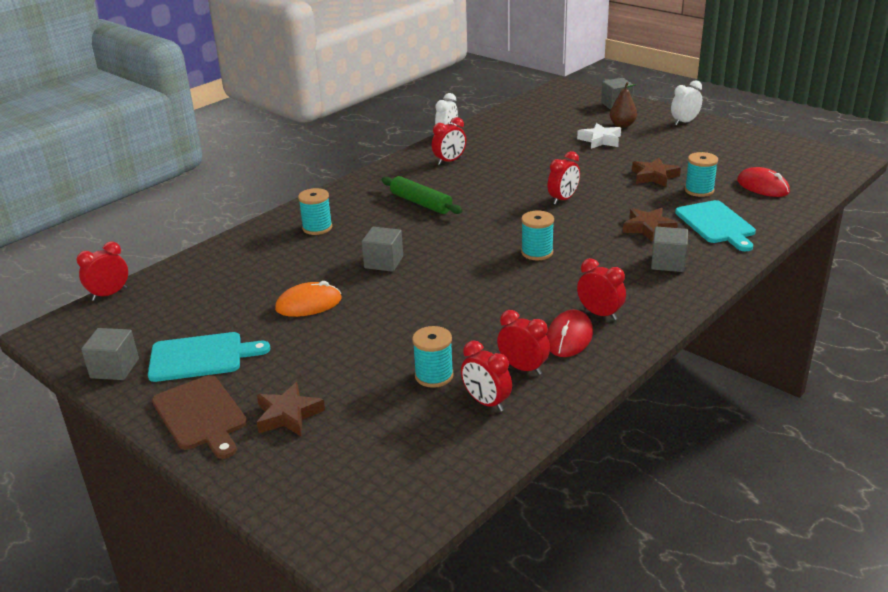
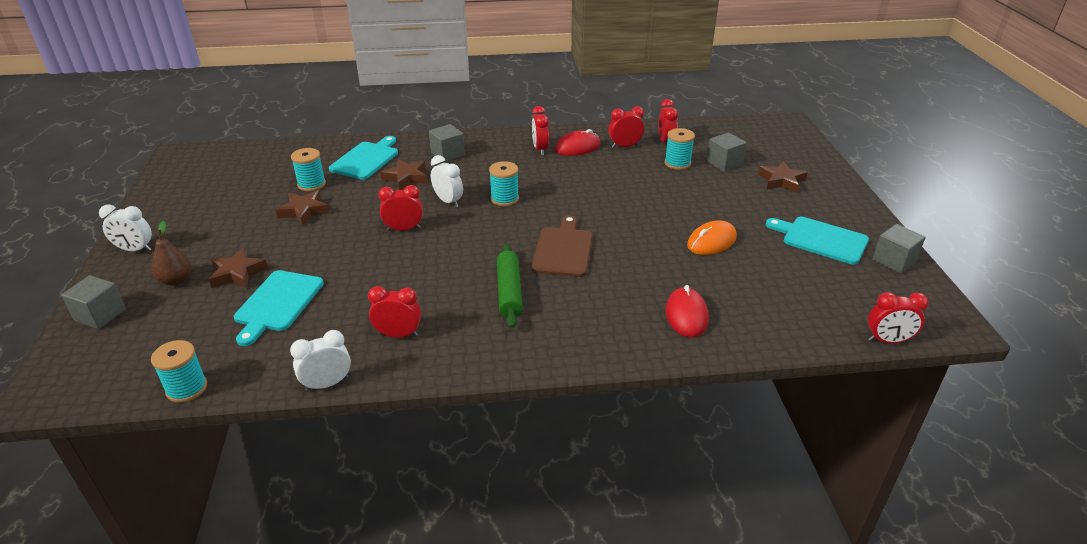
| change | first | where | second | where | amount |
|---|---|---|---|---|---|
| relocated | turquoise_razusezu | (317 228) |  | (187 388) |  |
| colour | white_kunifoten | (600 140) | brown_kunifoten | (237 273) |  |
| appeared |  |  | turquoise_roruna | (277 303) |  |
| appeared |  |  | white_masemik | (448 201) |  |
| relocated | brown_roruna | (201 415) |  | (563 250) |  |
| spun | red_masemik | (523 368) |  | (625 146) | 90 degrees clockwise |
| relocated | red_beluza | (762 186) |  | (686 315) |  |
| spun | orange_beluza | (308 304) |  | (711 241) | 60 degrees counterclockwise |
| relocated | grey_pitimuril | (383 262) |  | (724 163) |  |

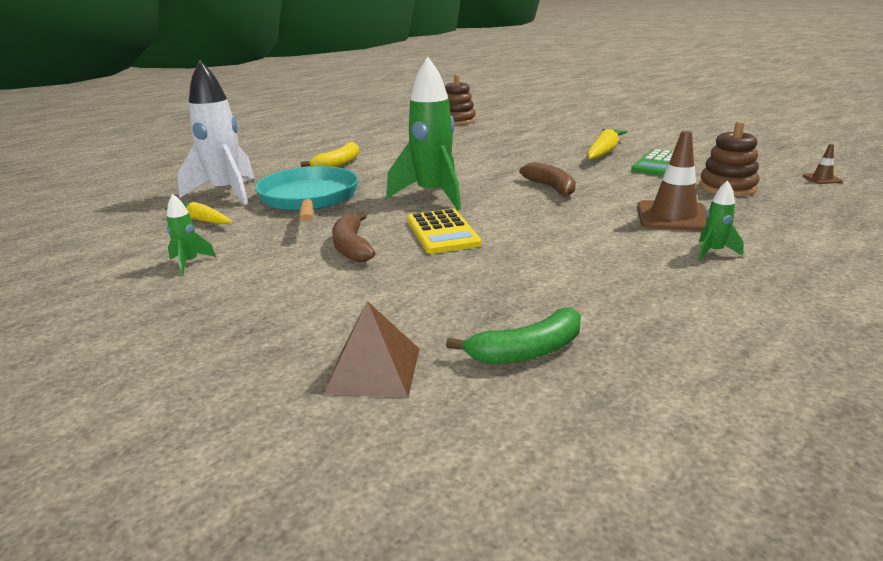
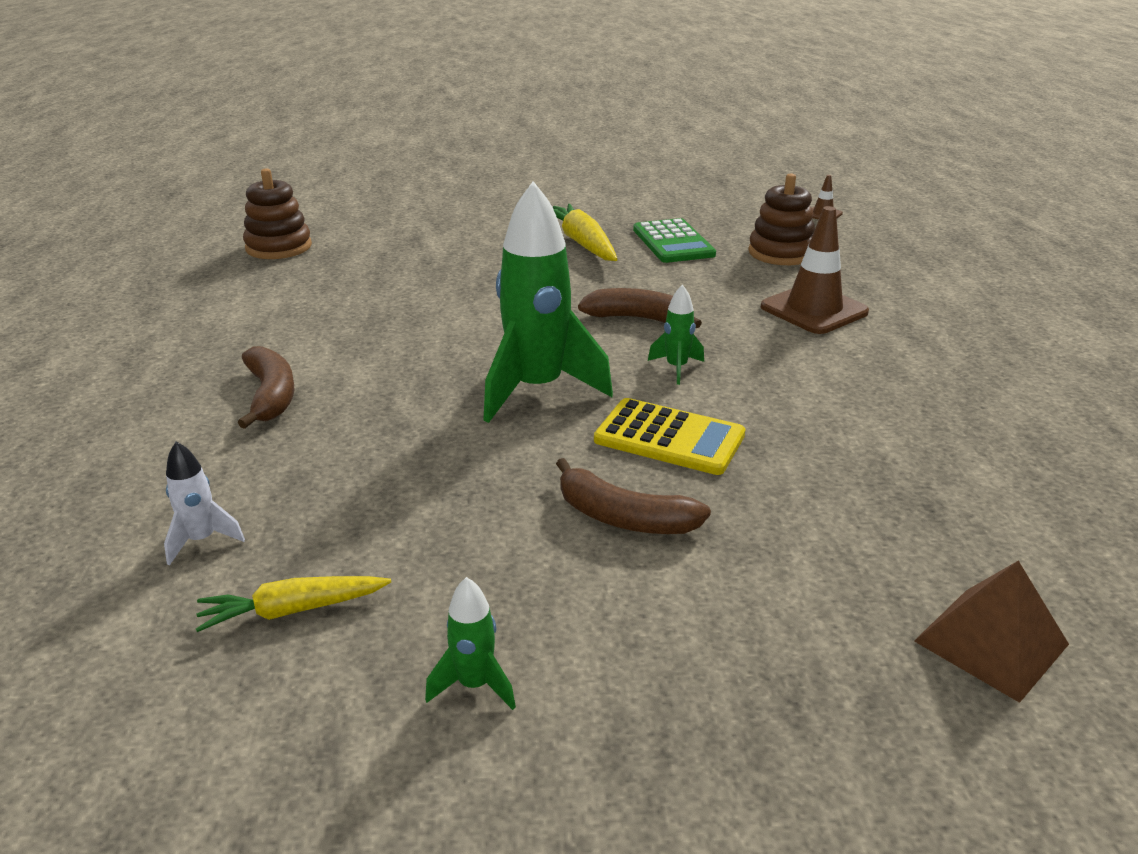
| change | first | where | second | where | amount |
|---|---|---|---|---|---|
| size | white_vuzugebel | (226 193) |  | (202 540) | x0.44 |
| colour | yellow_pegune | (338 164) | brown_pegune | (271 396) |  |
| relocated | green_vuzugebel | (713 252) |  | (676 368) |  |
| missing | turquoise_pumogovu | (309 198) |  |  |  |
| missing | green_pegune | (527 351) |  |  |  |

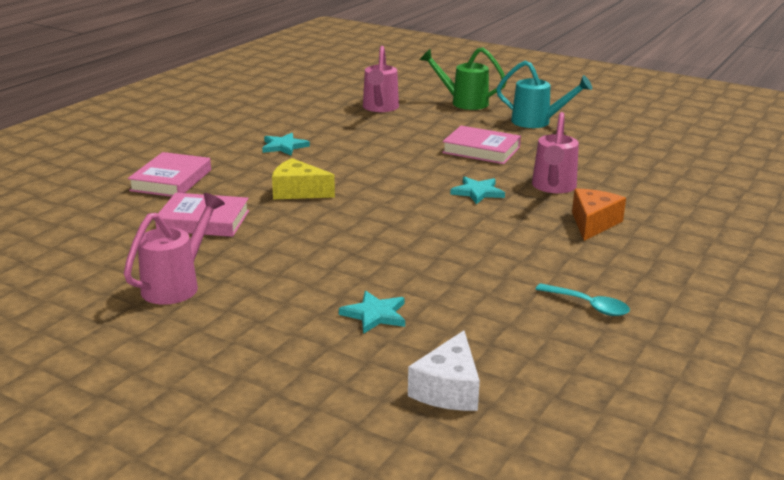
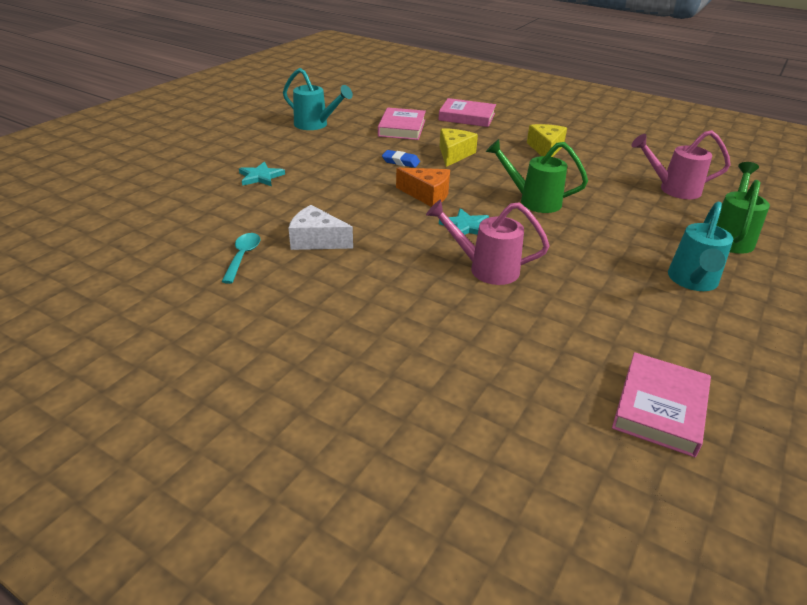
| change | first | where | second | where | amount |
|---|---|---|---|---|---|
| spun | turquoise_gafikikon | (588 305) |  | (243 257) | 150 degrees clockwise |
| colour | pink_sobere | (177 284) | turquoise_sobere | (316 125) |  |
| relocated | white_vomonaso | (448 389) |  | (316 240) |  |
| appeared |  |  | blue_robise | (401 162) |  |
| relocated | orange_vomonaso | (593 223) |  | (427 195) |  |
| appeared |  |  | green_sobere | (532 201) |  |
| exchanged | turquoise_kunifoten | (284 146) | yellow_vomonaso | (546 149) |  |
| relocated | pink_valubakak | (481 150) |  | (660 408) |  |

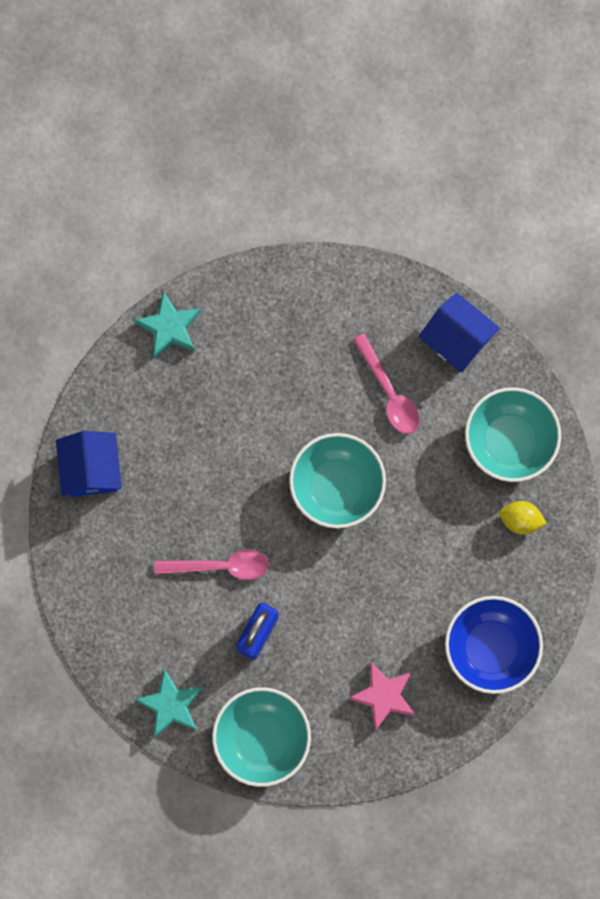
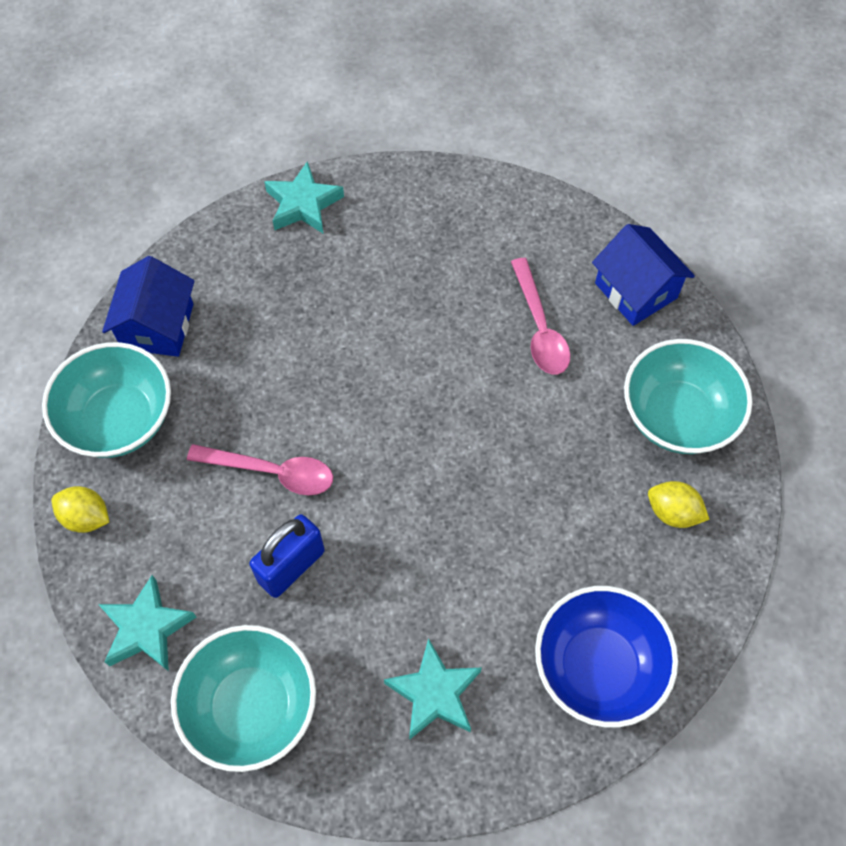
| change | first | where | second | where | amount |
|---|---|---|---|---|---|
| relocated | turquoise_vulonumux | (336 486) |  | (119 419) |  |
| appeared |  |  | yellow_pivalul | (86 517) |  |
| colour | pink_kunifoten | (383 696) | turquoise_kunifoten | (434 693) |  |

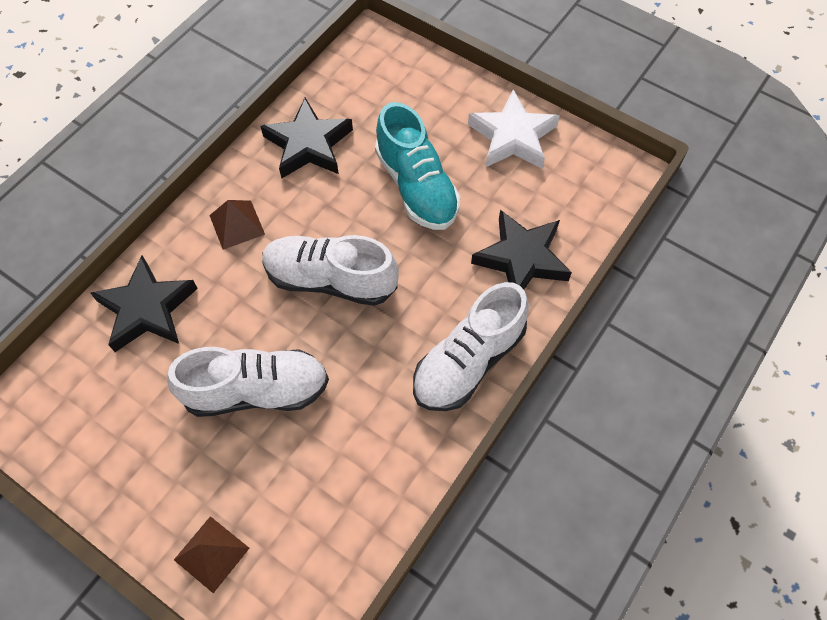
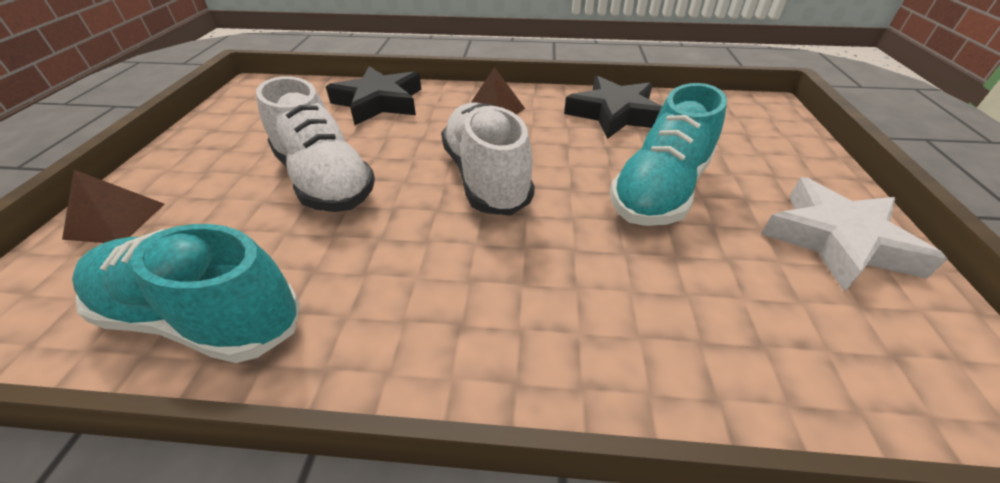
| change | first | where | second | where | amount |
|---|---|---|---|---|---|
| appeared |  |  | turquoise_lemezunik | (203 318) |  |
| missing | white_lemezunik | (468 361) |  |  |  |
| missing | black_kunifoten | (521 258) |  |  |  |

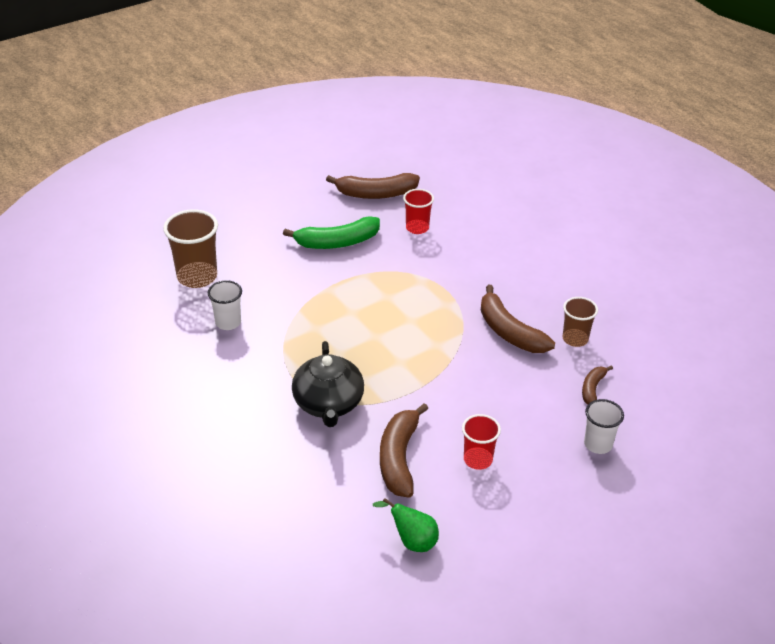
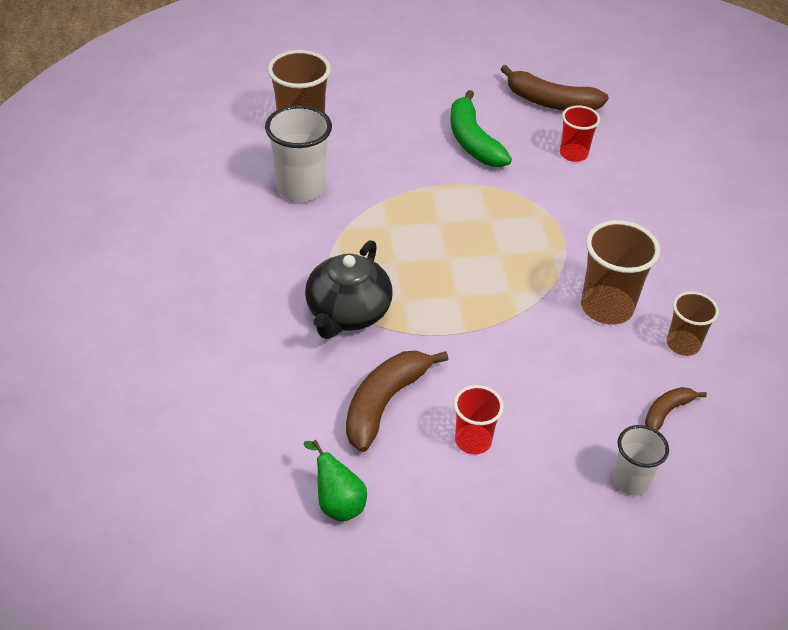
| change | first | where | second | where | amount |
|---|---|---|---|---|---|
| size | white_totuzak | (228 322) |  | (300 188) | x1.63 |
| spun | green_pegune | (337 242) |  | (473 141) | 60 degrees clockwise |
| exchanged | brown_pegune | (509 332) | brown_totuzak | (606 307) |  |

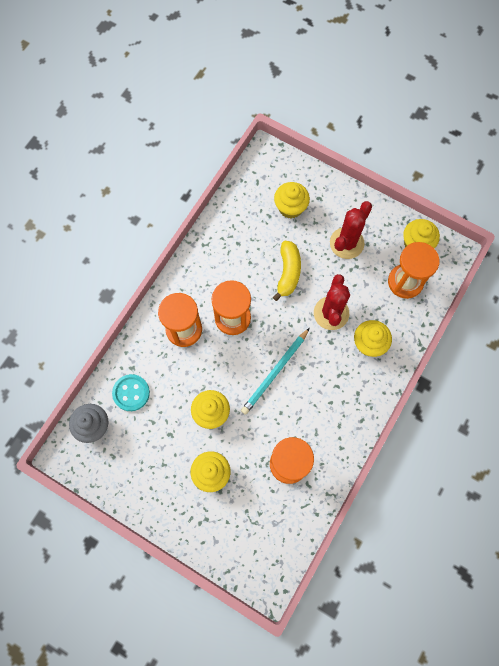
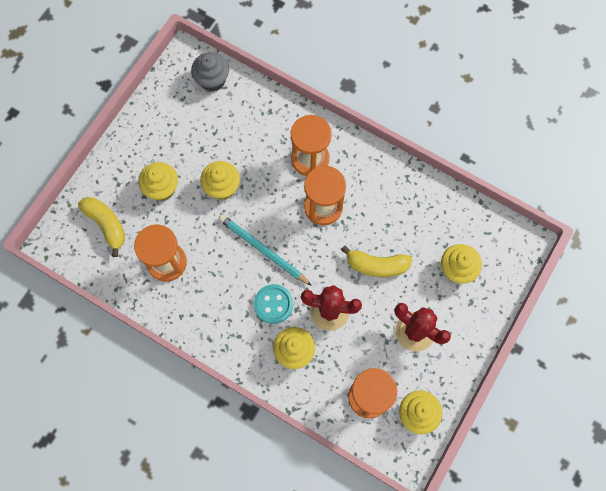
| change | first | where | second | where | amount |
|---|---|---|---|---|---|
| appeared |  |  | yellow_pegune | (106 225) |  |
| relocated | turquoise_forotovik | (131 393) |  | (273 304) |  |

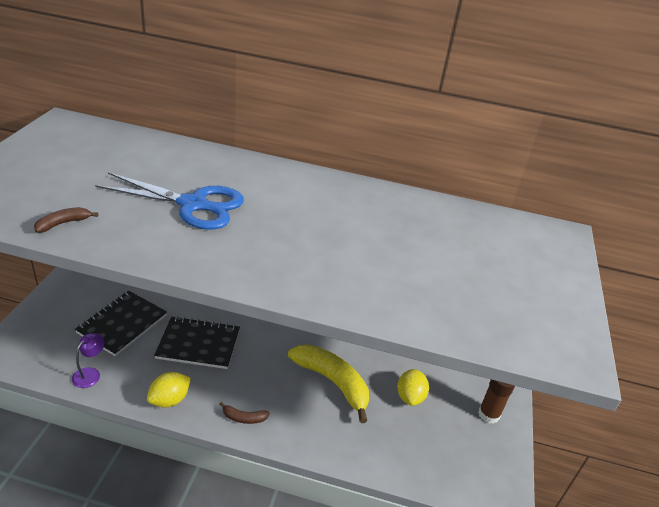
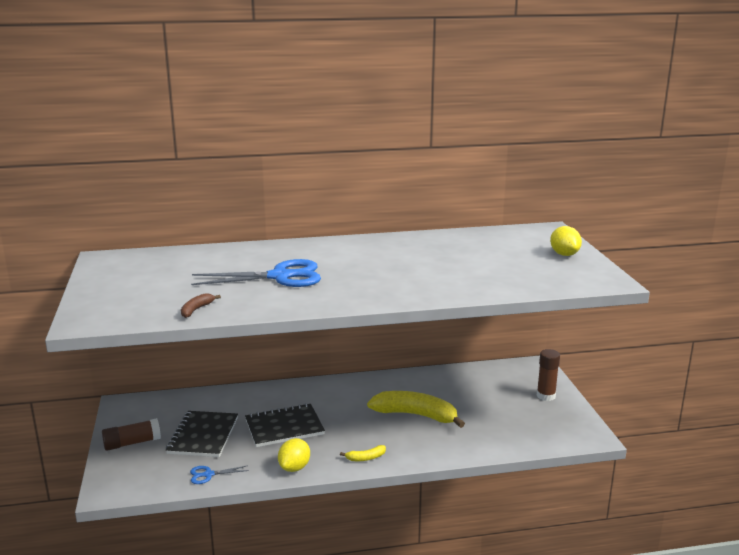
| change | first | where | second | where | amount |
|---|---|---|---|---|---|
| appeared |  |  | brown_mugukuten | (132 443) |  |
| exchanged | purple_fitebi | (90 373) | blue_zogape | (208 474) |  |
| colour | brown_pegune | (244 418) | yellow_pegune | (366 458) |  |
| relocated | yellow_pivalul | (410 397) |  | (564 254) |  |

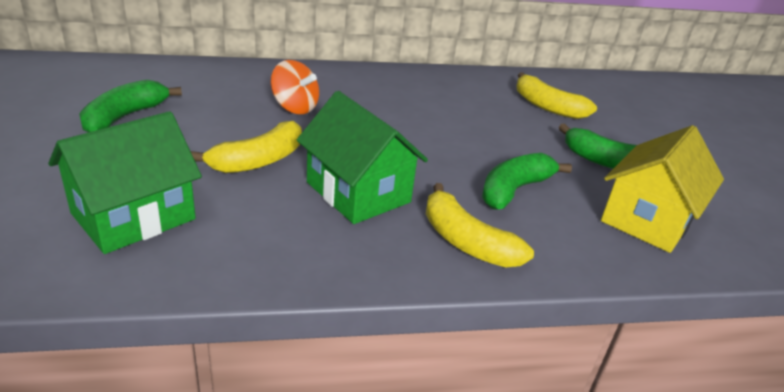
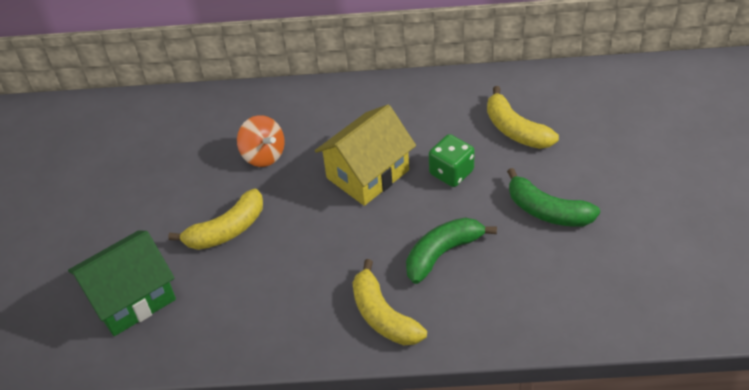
| change | first | where | second | where | amount |
|---|---|---|---|---|---|
| relocated | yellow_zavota | (647 219) |  | (367 174) |  |
| appeared |  |  | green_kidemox | (451 172) |  |
| missing | green_pegune | (125 117) |  |  |  |
| missing | green_zavota | (358 192) |  |  |  |

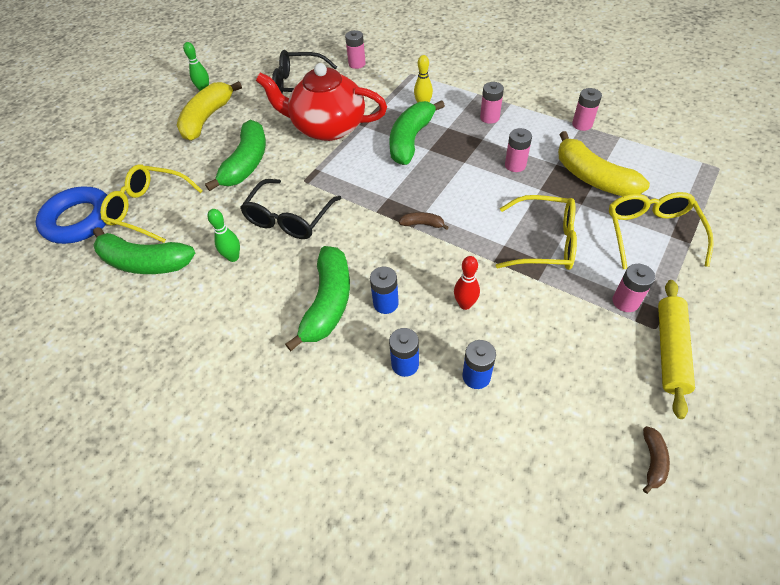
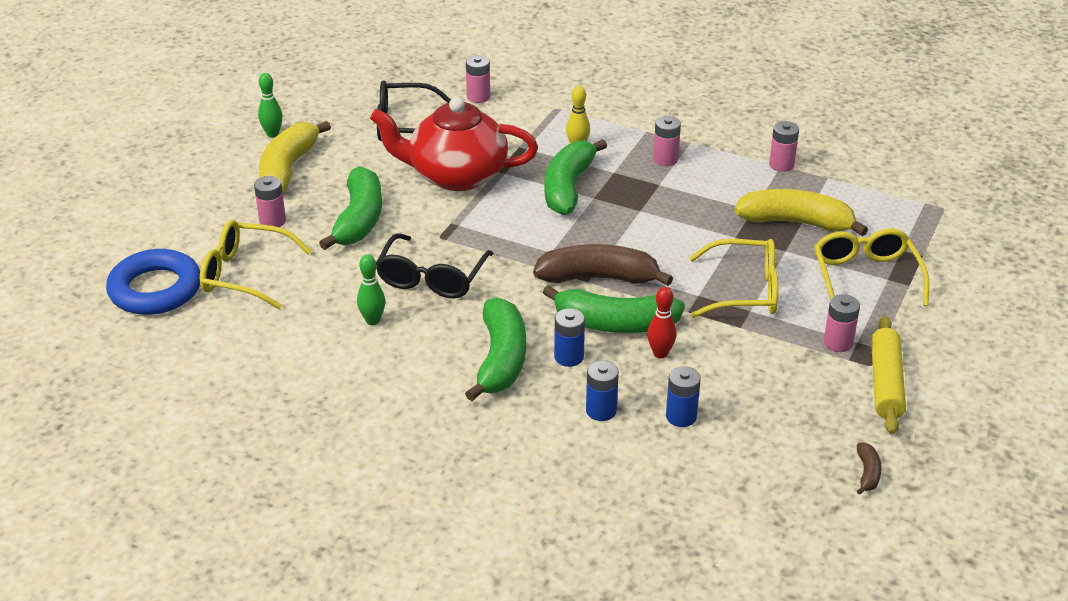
| change | first | where | second | where | amount |
|---|---|---|---|---|---|
| relocated | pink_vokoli | (515 165) |  | (272 221) |  |
| size | brown_pegune | (422 224) |  | (599 278) | x2.28 |
| relocated | green_pegune | (144 262) |  | (614 324) |  |
| spun | yellow_pegune | (592 177) |  | (796 222) | 150 degrees clockwise |

